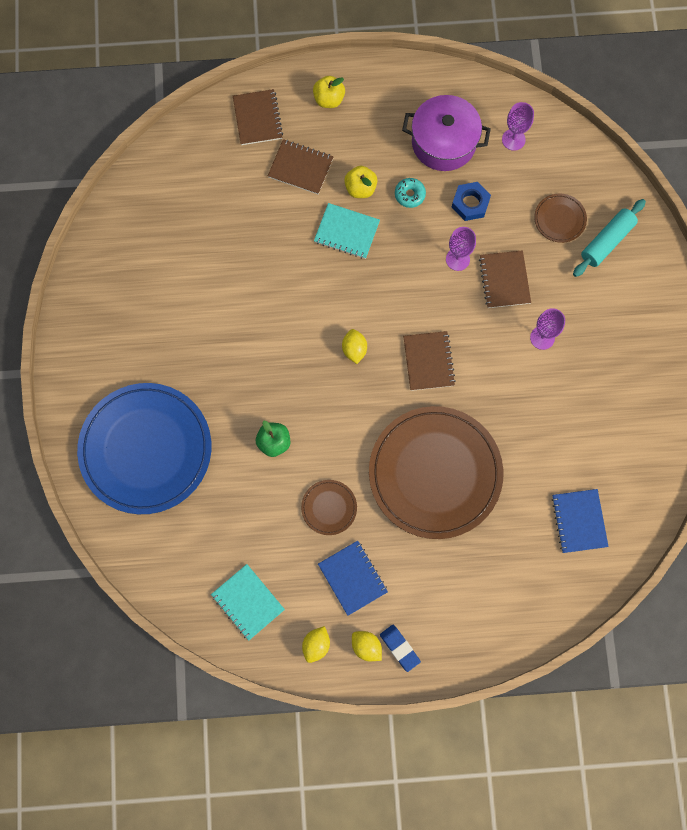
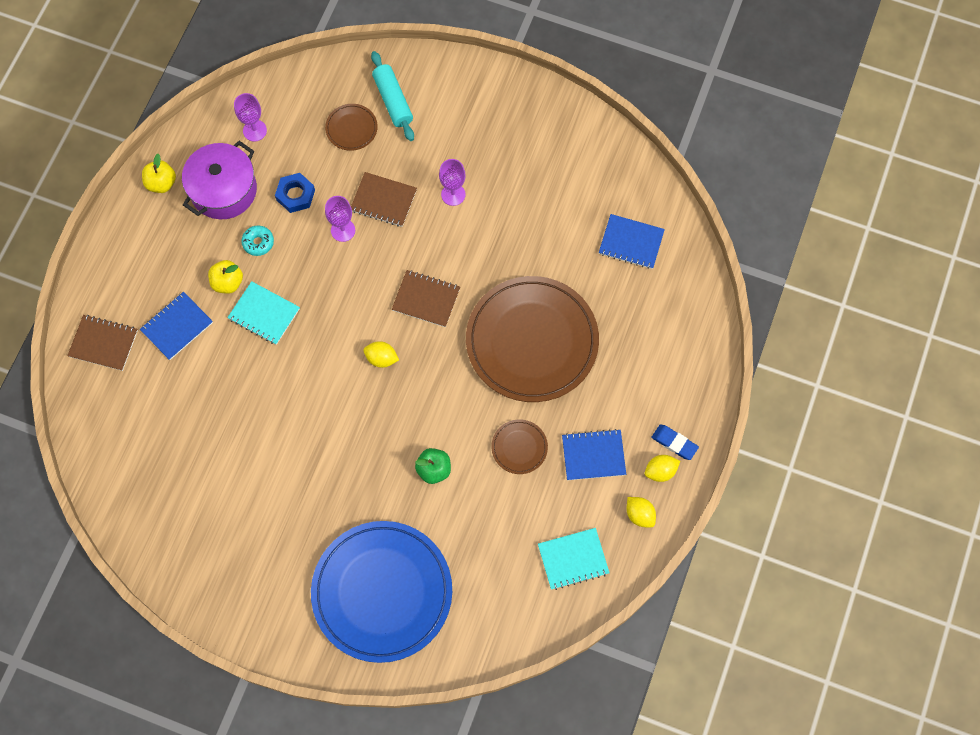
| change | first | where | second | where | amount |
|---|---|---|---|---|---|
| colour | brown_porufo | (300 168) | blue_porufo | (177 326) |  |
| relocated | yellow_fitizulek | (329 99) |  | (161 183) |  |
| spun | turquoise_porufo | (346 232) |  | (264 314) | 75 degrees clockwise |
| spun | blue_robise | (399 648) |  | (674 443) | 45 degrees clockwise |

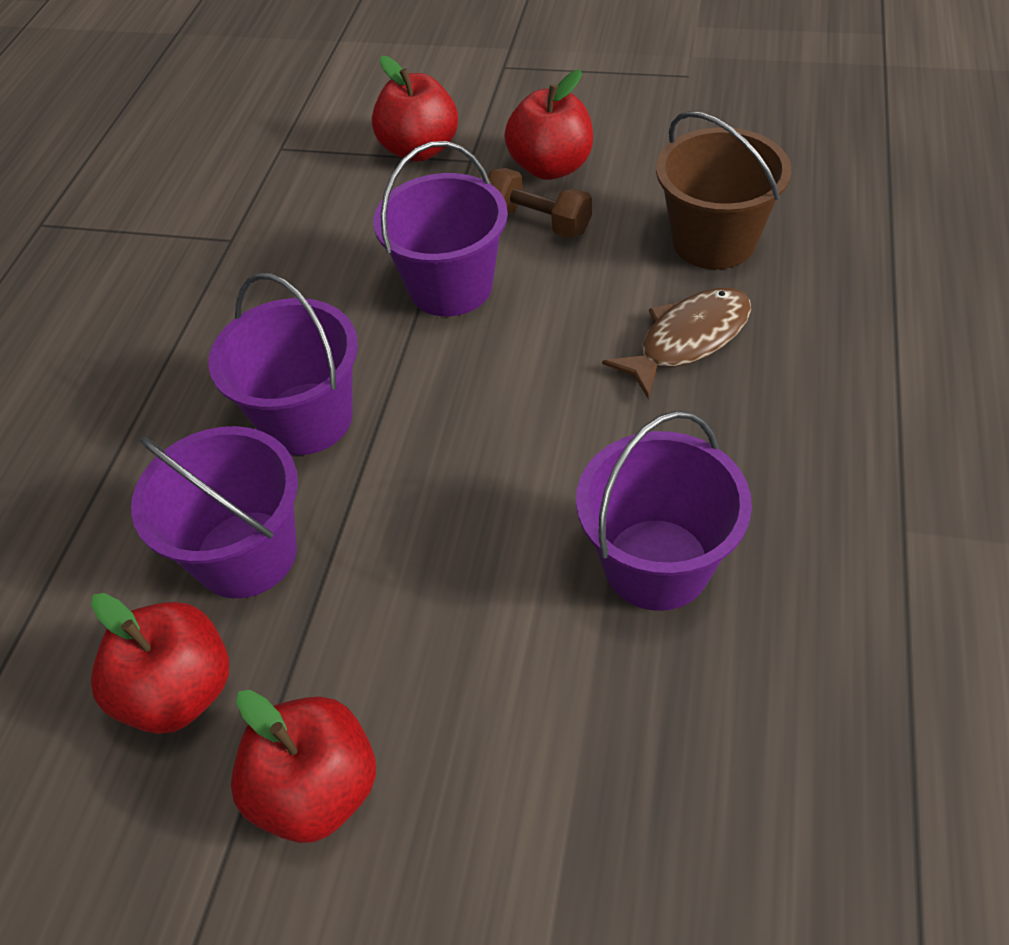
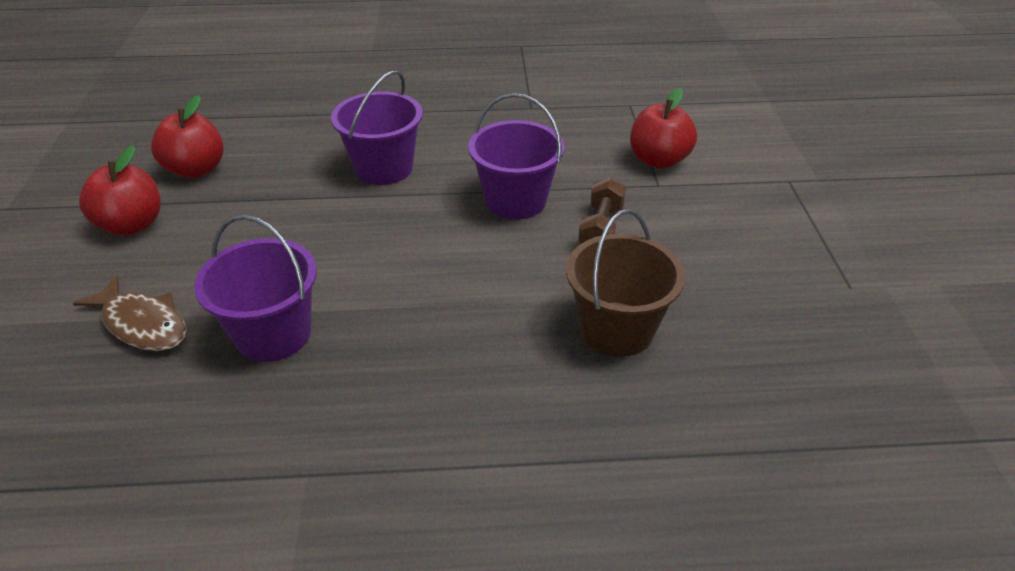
| change | first | where | second | where | amount |
|---|---|---|---|---|---|
| relocated | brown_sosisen | (688 340) |  | (142 324) |  |
| missing | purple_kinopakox | (246 554) |  |  |  |
| missing | red_fitizulek | (551 167) |  |  |  |

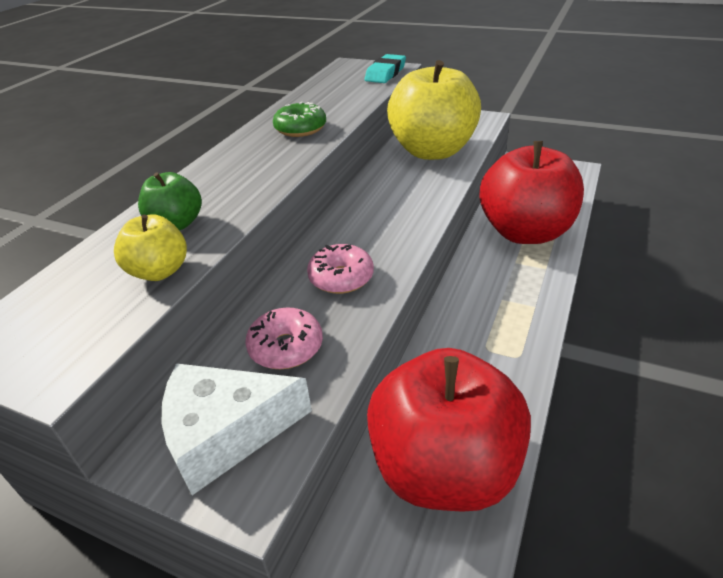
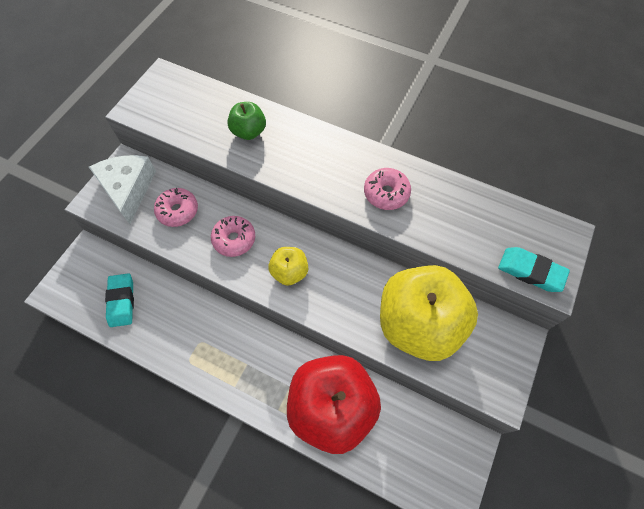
| change | first | where | second | where | amount |
|---|---|---|---|---|---|
| exchanged | red_fitizulek | (444 468) | turquoise_robise | (122 301) |  |
| relocated | yellow_fitizulek | (159 271) |  | (289 272) |  |
| colour | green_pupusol | (300 129) | pink_pupusol | (386 193) |  |

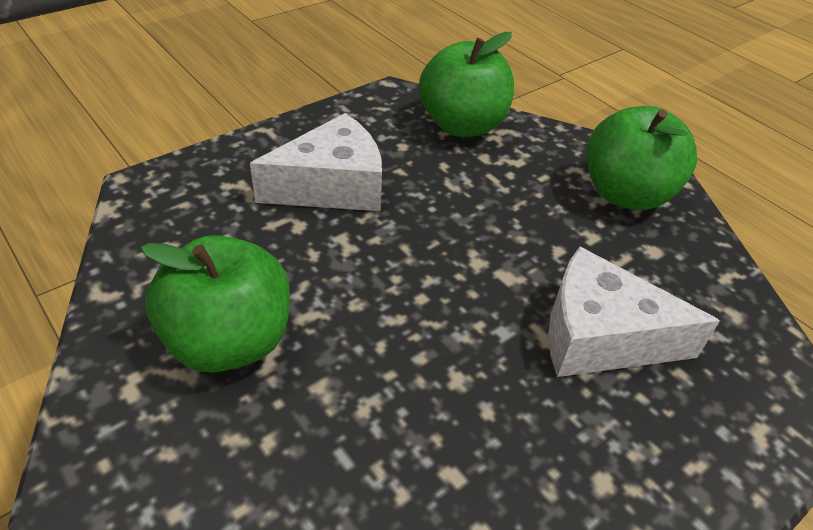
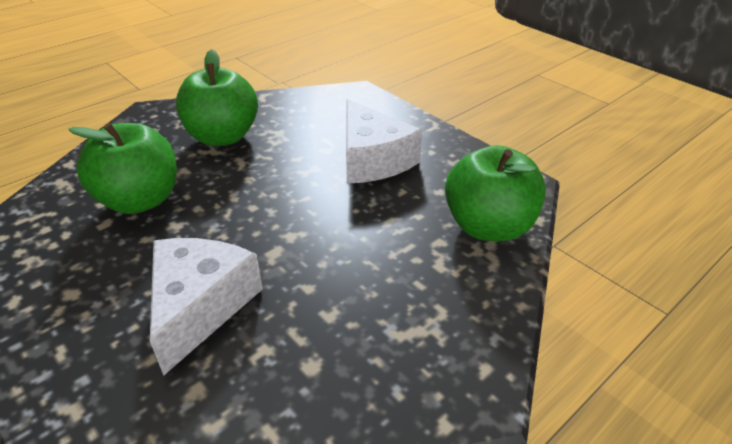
| change | first | where | second | where | amount |
|---|---|---|---|---|---|
| relocated | green_fitizulek | (625 194) |  | (140 200) |  |

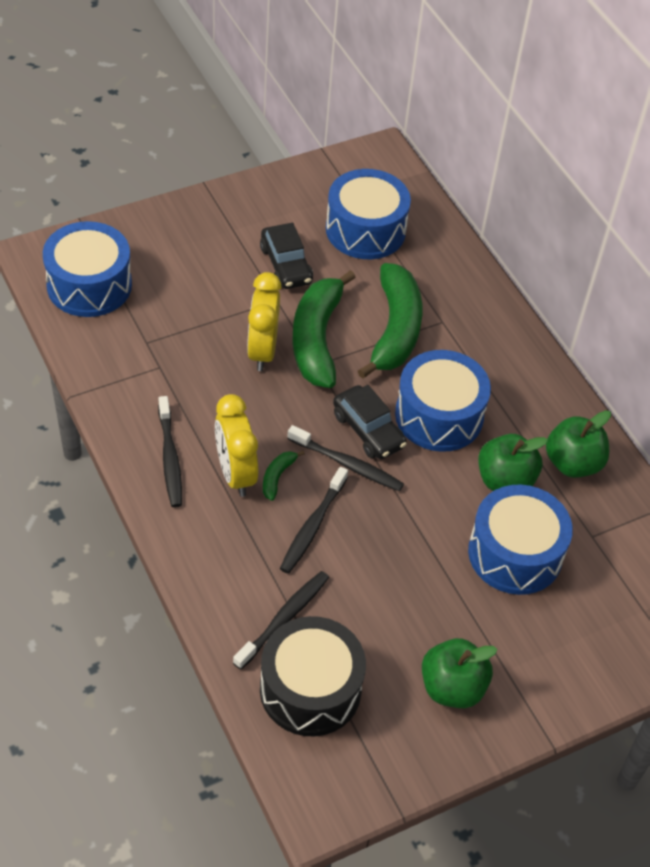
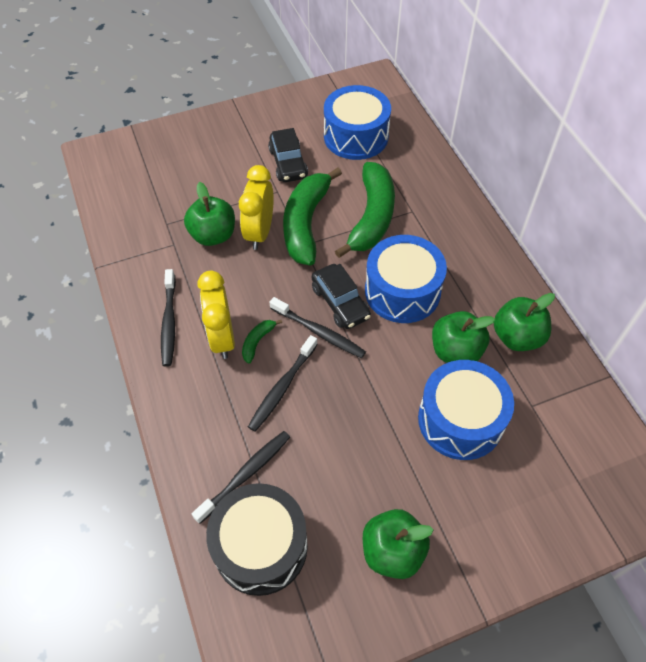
| change | first | where | second | where | amount |
|---|---|---|---|---|---|
| appeared |  |  | green_fitizulek | (213 235) |  |
| missing | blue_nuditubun | (89 285) |  |  |  |

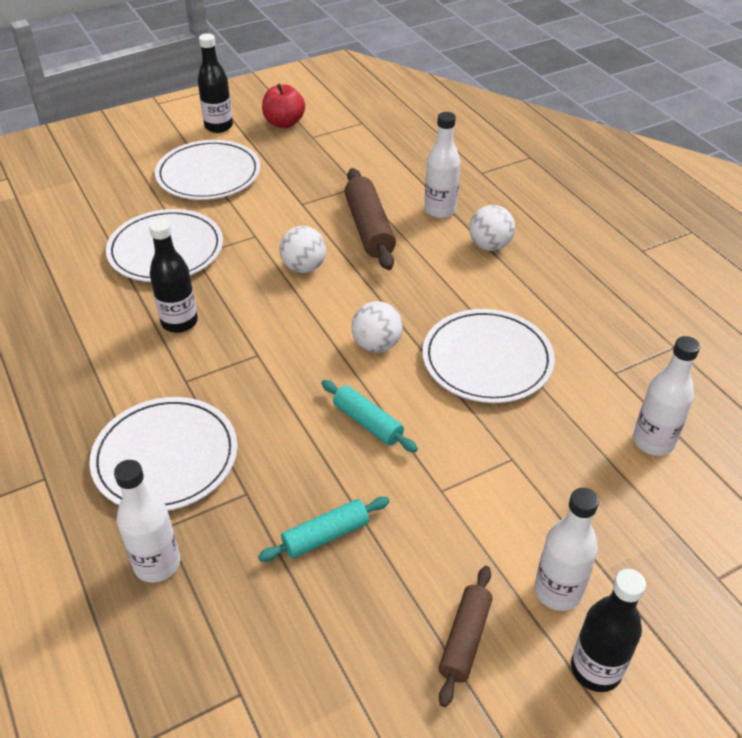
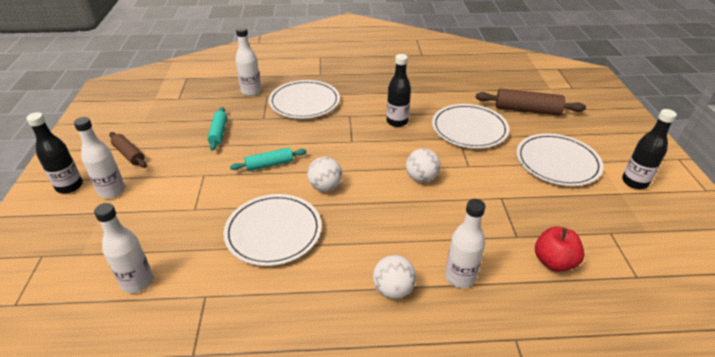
| change | first | where | second | where | amount |
|---|---|---|---|---|---|
| relocated | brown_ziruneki | (369 228) |  | (527 110) |  |
| relocated | red_fitizulek | (284 123) |  | (554 262) |  |

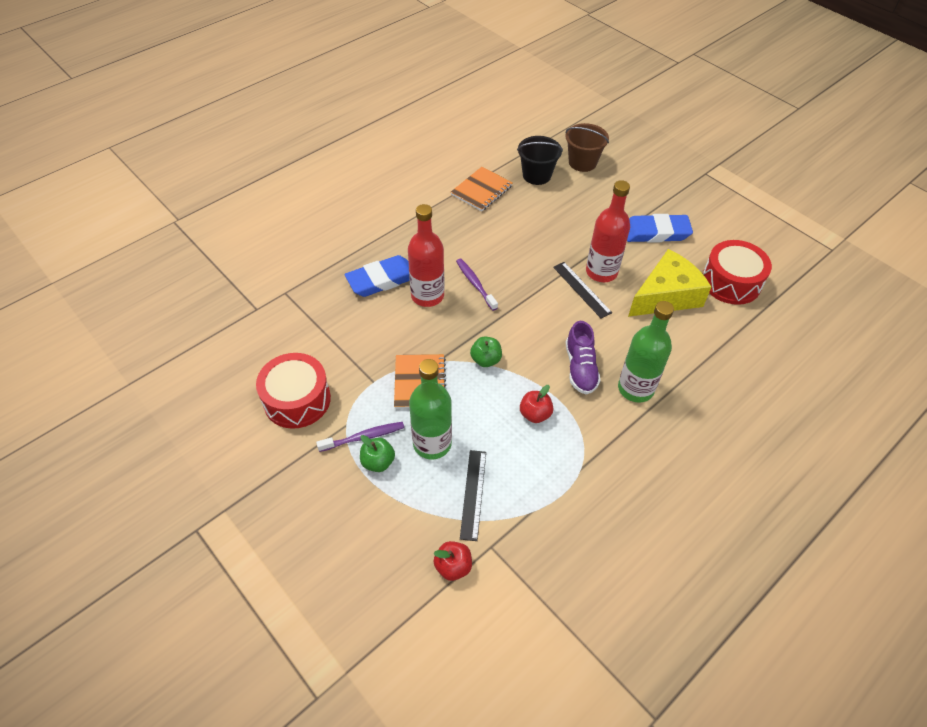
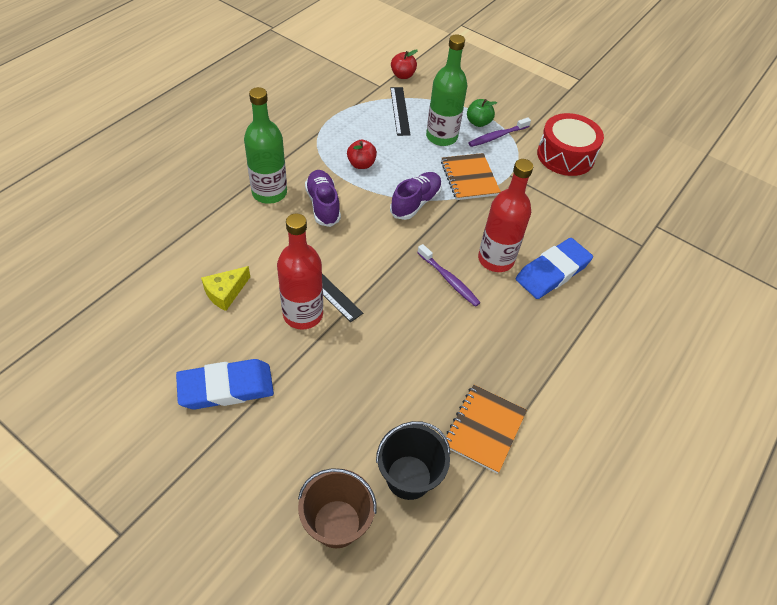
| change | first | where | second | where | amount |
|---|---|---|---|---|---|
| size | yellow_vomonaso | (666 296) |  | (225 292) | x0.51 |
| exchanged | green_fitizulek | (486 360) | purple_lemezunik | (415 203) |  |
| missing | red_nuditubun | (731 282) |  |  |  |

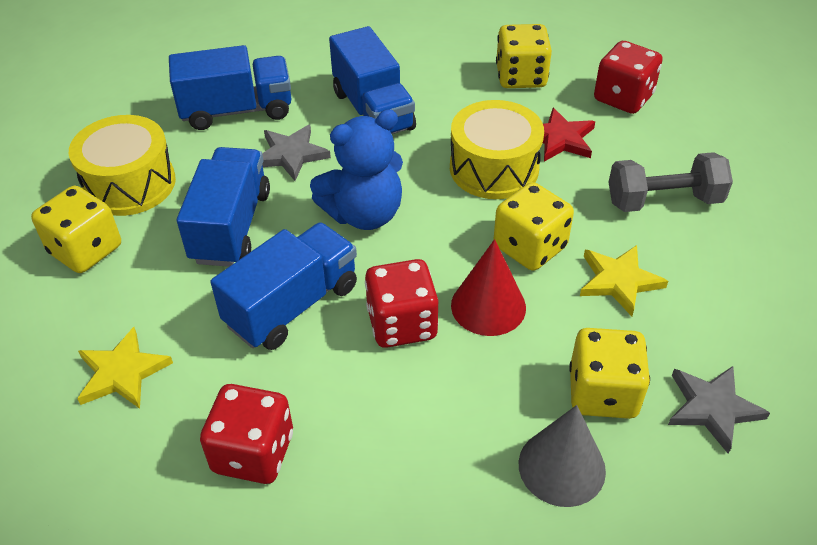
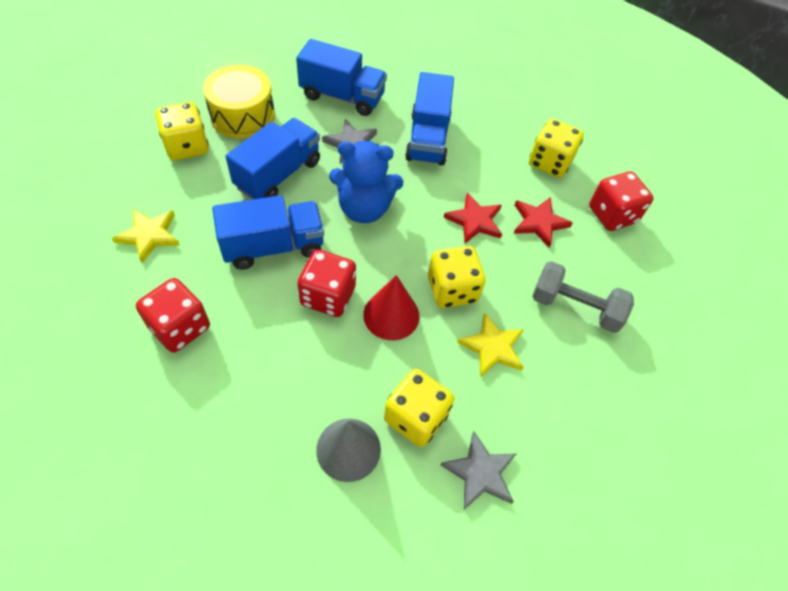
| change | first | where | second | where | amount |
|---|---|---|---|---|---|
| exchanged | yellow_nuditubun | (494 168) | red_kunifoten | (474 220) |  |

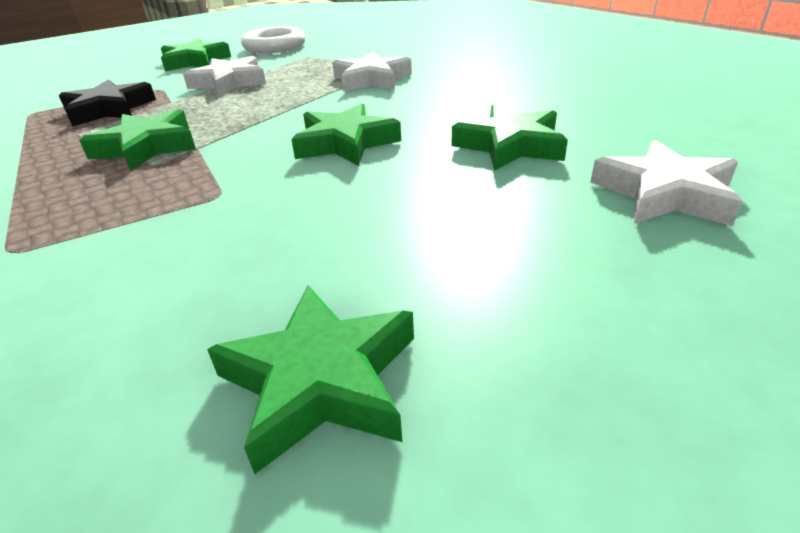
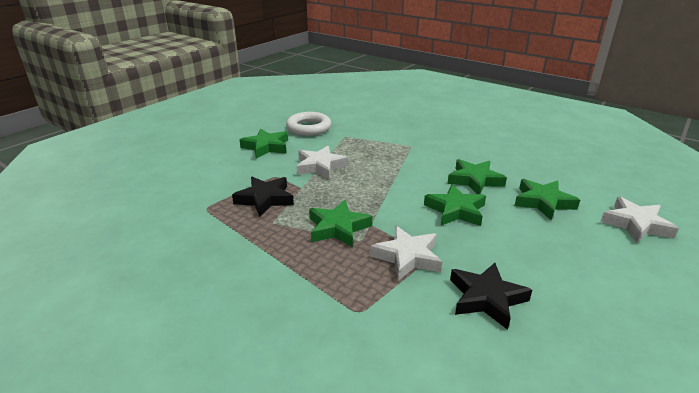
| change | first | where | second | where | amount |
|---|---|---|---|---|---|
| relocated | white_kunifoten | (371 79) |  | (407 257) |  |
| relocated | green_kunifoten | (320 380) |  | (474 180) |  |
| appeared |  |  | black_kunifoten | (486 298) |  |

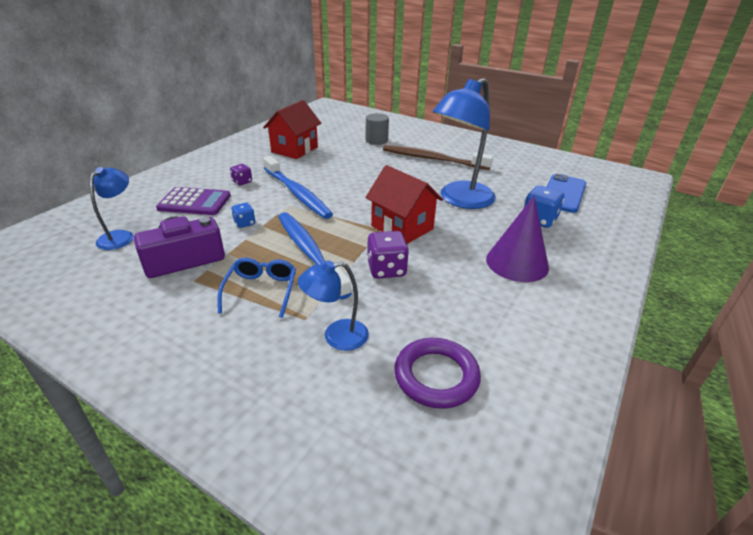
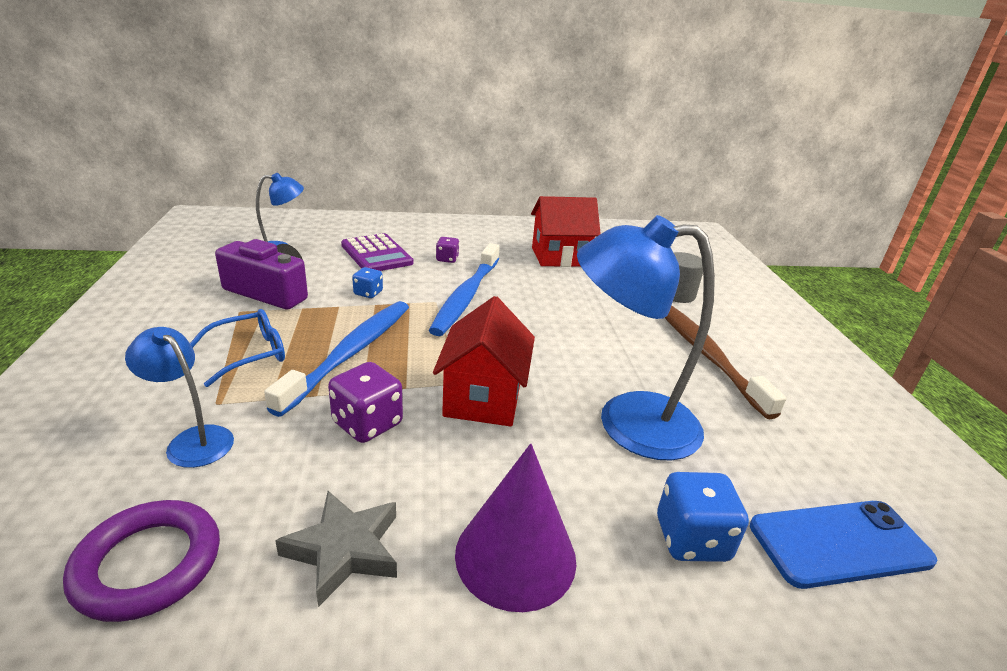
| change | first | where | second | where | amount |
|---|---|---|---|---|---|
| appeared |  |  | grey_kunifoten | (344 550) |  |

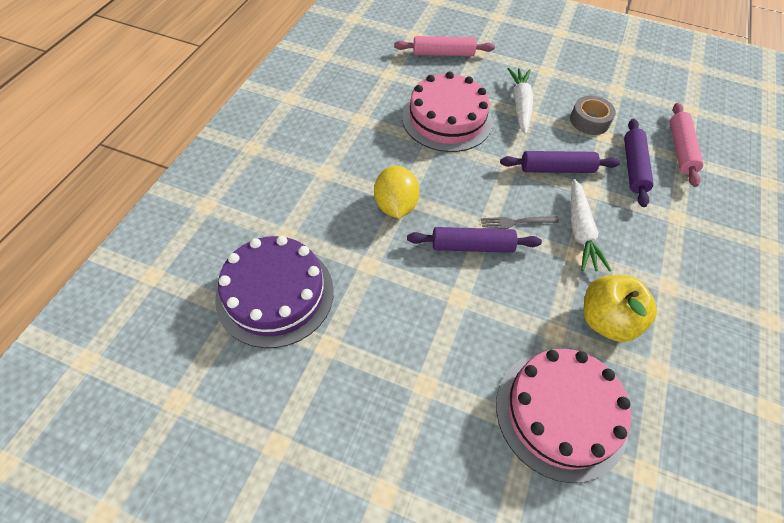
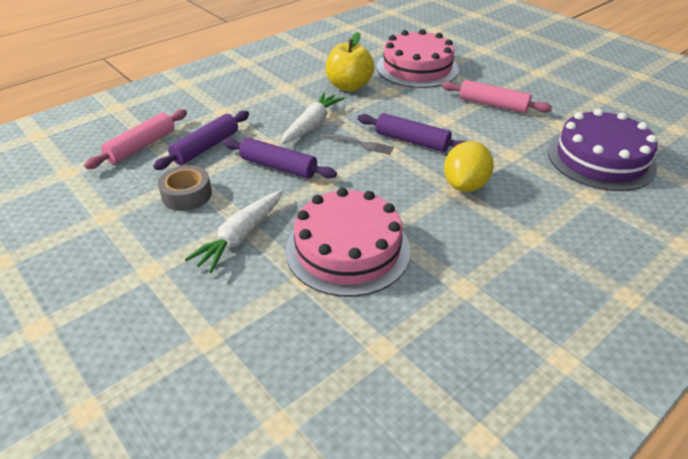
| change | first | where | second | where | amount |
|---|---|---|---|---|---|
| relocated | pink_ziruneki | (443 54) |  | (493 105) |  |

